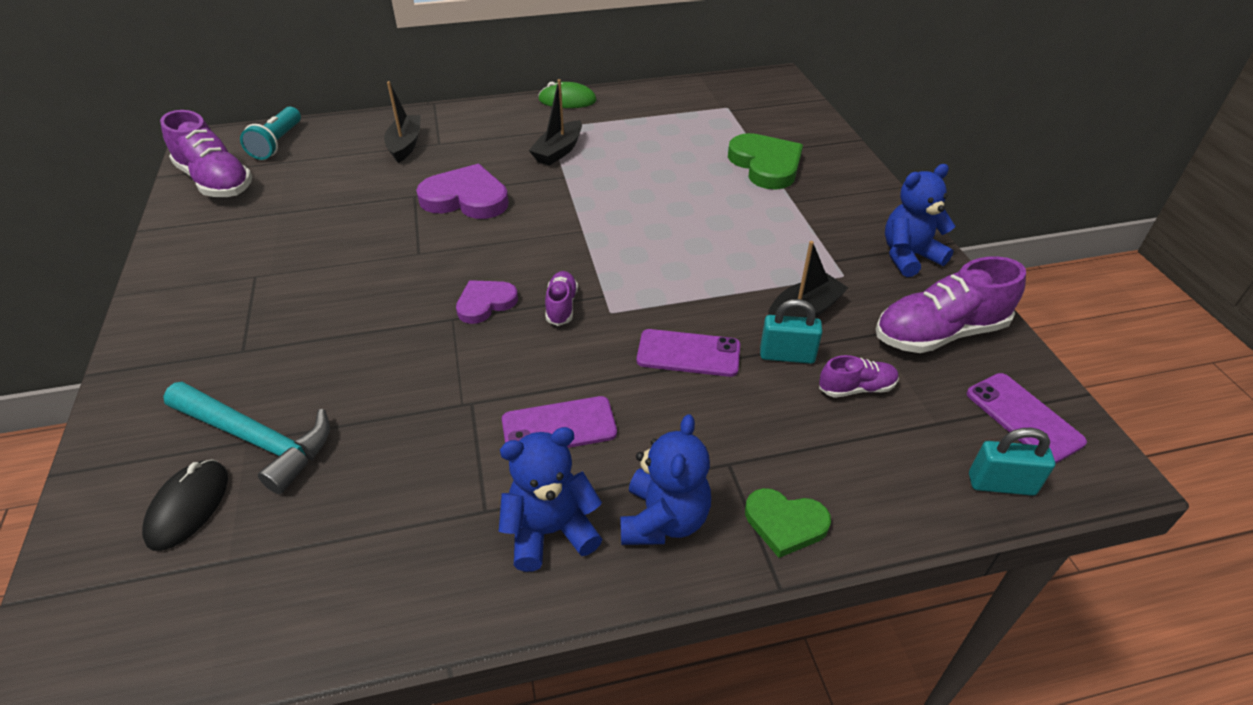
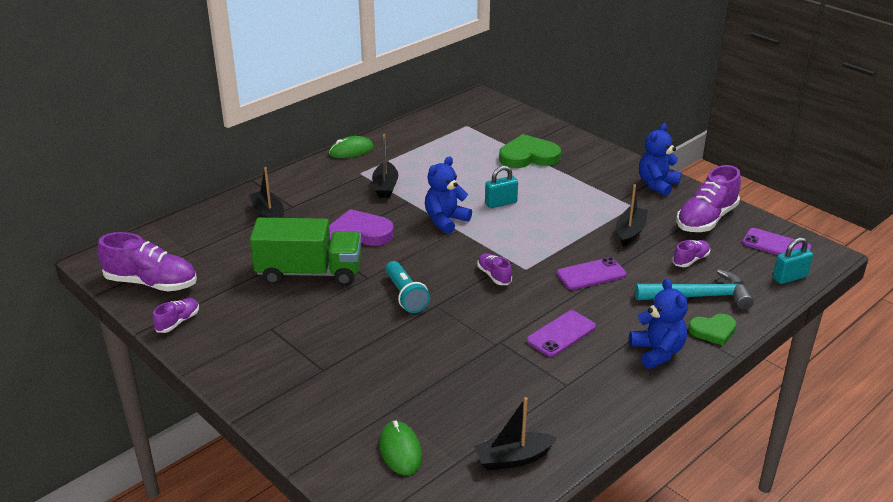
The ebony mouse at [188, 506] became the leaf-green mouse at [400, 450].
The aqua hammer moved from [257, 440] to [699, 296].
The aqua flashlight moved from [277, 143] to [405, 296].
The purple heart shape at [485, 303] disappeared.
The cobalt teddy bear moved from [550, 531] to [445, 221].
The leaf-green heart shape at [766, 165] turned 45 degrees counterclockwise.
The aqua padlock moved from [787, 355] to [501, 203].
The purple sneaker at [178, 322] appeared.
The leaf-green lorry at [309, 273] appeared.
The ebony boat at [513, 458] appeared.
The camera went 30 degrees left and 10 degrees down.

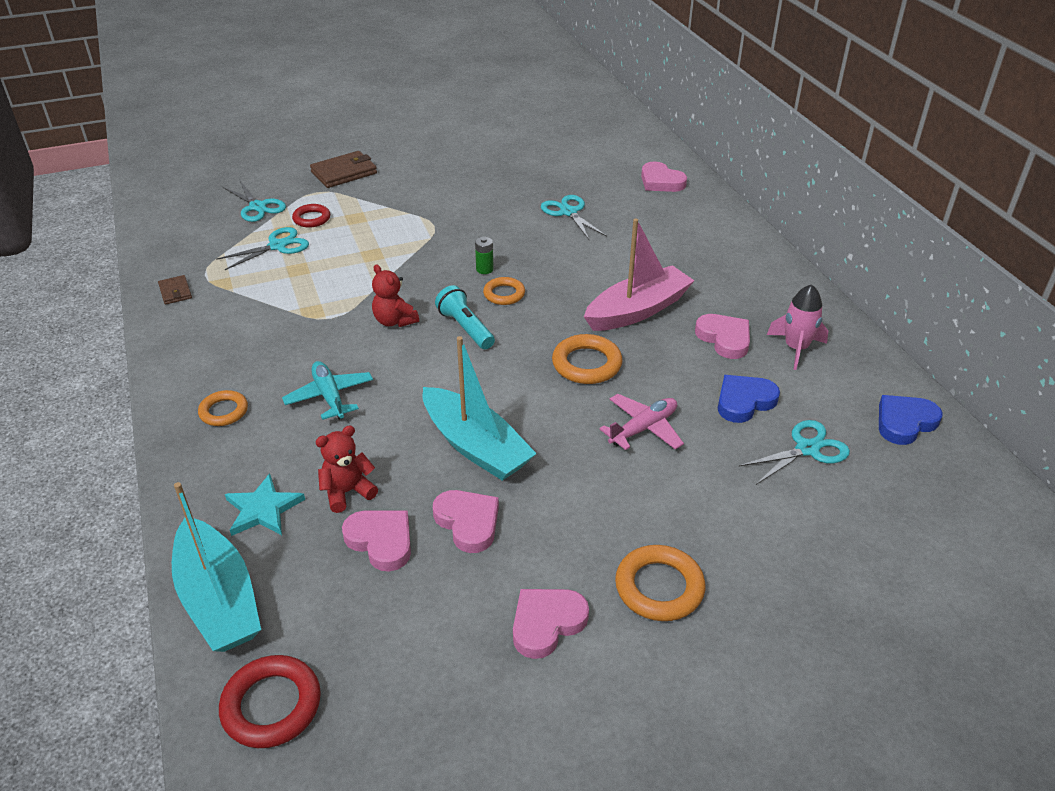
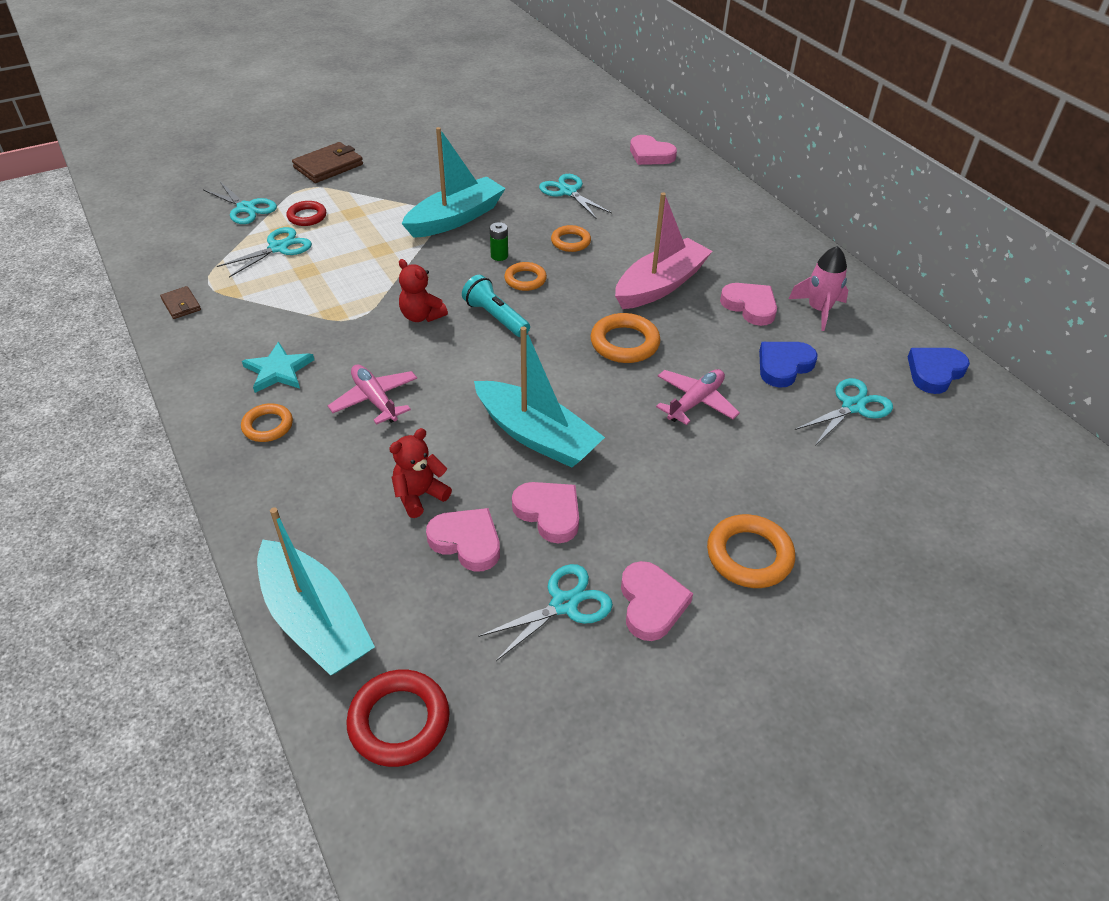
The aqua five-pointed star moved from [263, 509] to [278, 370].
The aqua plane at [329, 396] became the pink plane at [375, 400].
The pink heart shape at [546, 623] turned 135 degrees clockwise.
The aqua boat at [455, 218] appeared.
The aqua shears at [564, 604] appeared.
The orange hoop at [570, 242] appeared.
The camera went 10 degrees left and 5 degrees up.

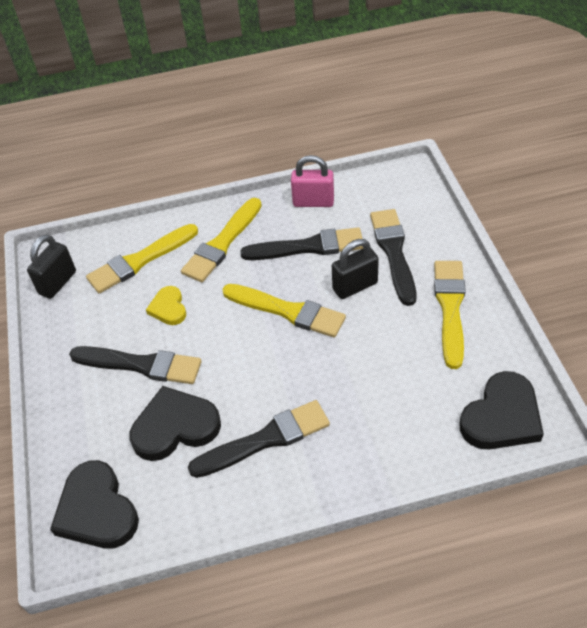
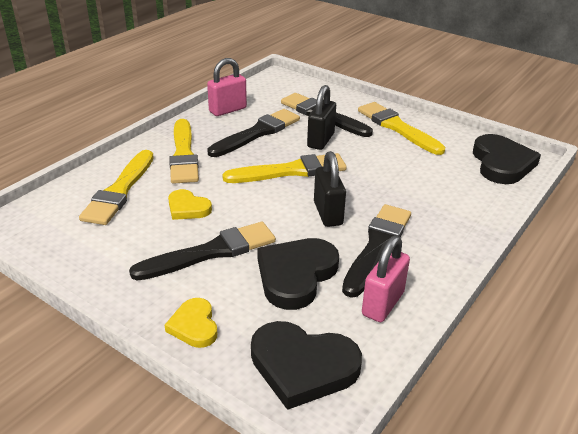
The ebony padlock moved from [58, 283] to [328, 213].
The yellow heart shape at [194, 326] appeared.
The pink padlock at [383, 304] appeared.
The camera went 45 degrees left and 15 degrees down.

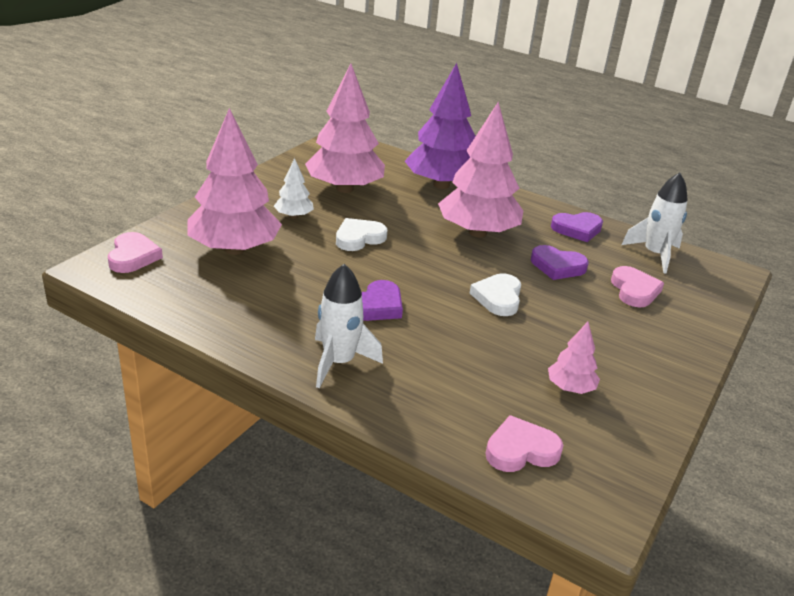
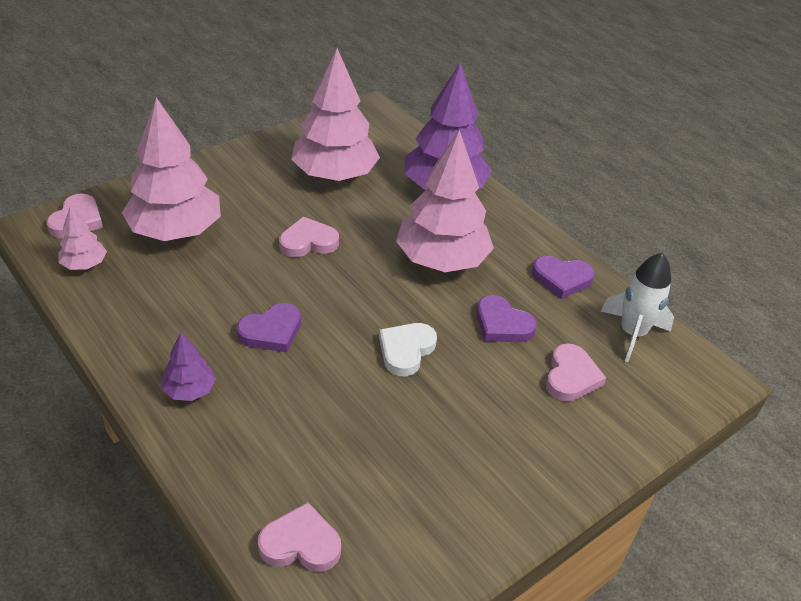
The pure white tree at [294, 216] disappeared.
The pure white spaceship at [339, 362] was replaced by the purple tree at [190, 390].
The pure white heart shape at [359, 238] became the pink heart shape at [308, 242].
The pink tree moved from [570, 388] to [84, 264].
The camera went 20 degrees right and 10 degrees up.

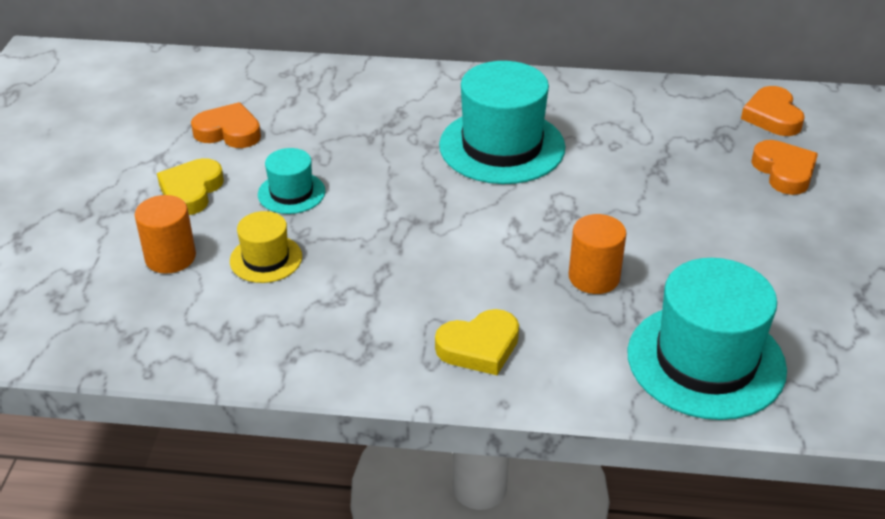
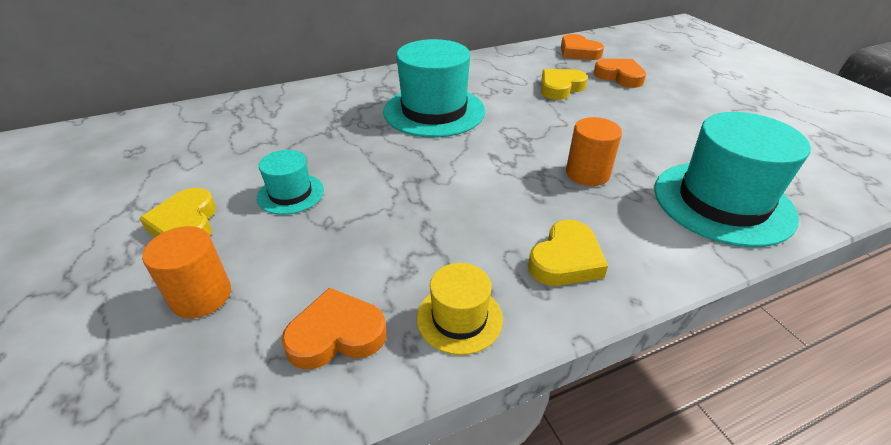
The orange heart shape moved from [229, 132] to [336, 335].
The yellow top hat moved from [266, 259] to [459, 318].
The yellow heart shape at [560, 88] appeared.
The camera went 30 degrees left and 0 degrees up.

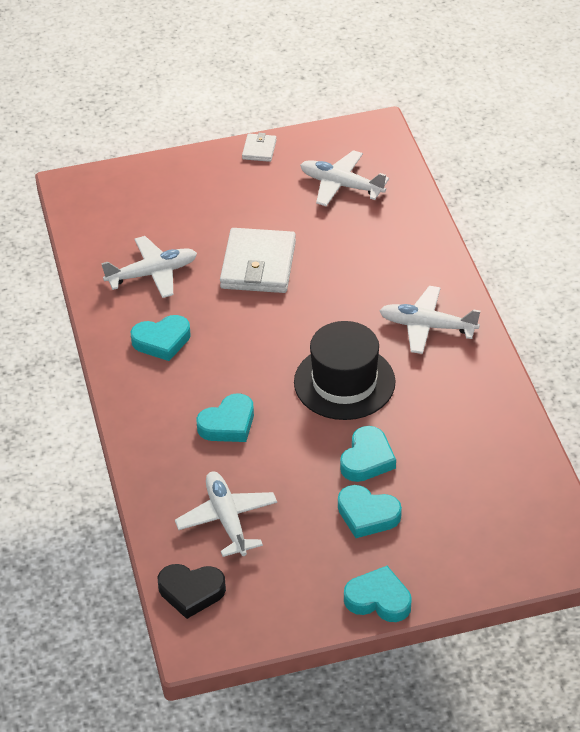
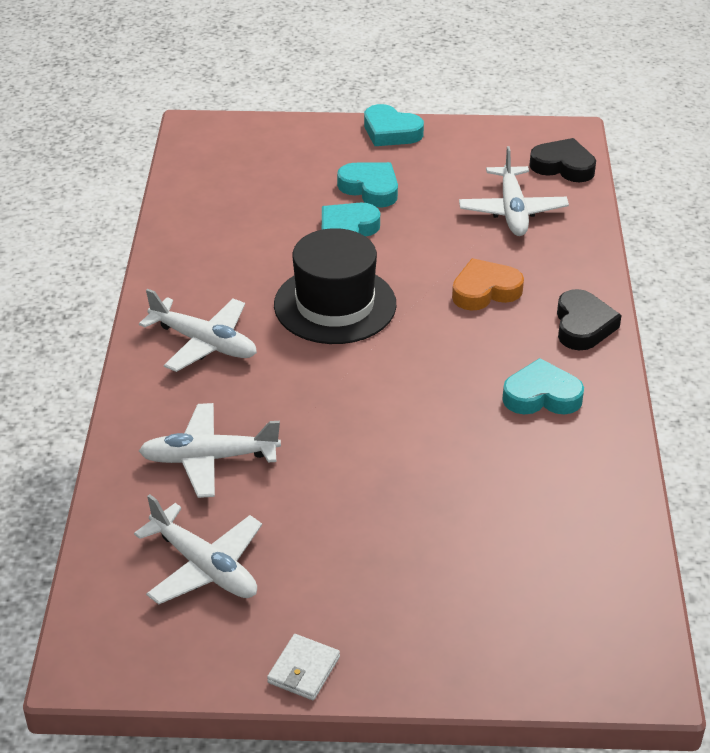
The pure white plane moved from [152, 273] to [208, 458].
The aqua heart shape at [228, 424] became the orange heart shape at [485, 291].
The pure white wallet at [258, 265] disappeared.
The ebony heart shape at [583, 326] appeared.
The camera went 165 degrees left and 5 degrees down.

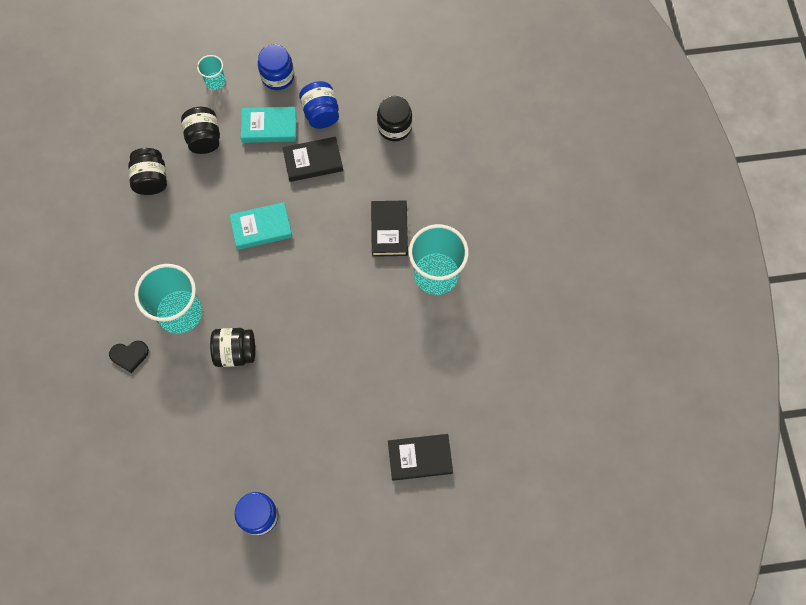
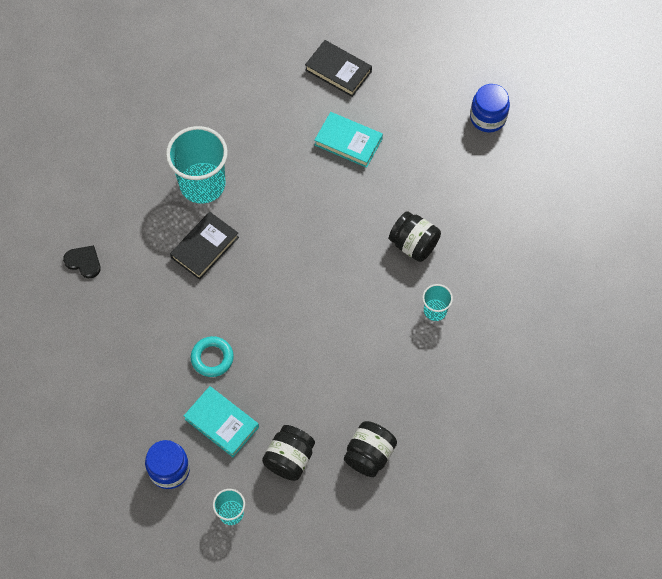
The ebony heart shape moved from [129, 355] to [84, 262].
The aqua cup at [180, 313] changed to 0.49 times the size.
The aqua hardback moved from [261, 228] to [348, 142].
The ebony hardback at [313, 161] was replaced by the aqua hoop at [212, 358].
The cobalt preserve jar at [321, 113] disappeared.
The ebony preserve jar at [394, 127] disappeared.
The camera went 140 degrees left and 5 degrees down.

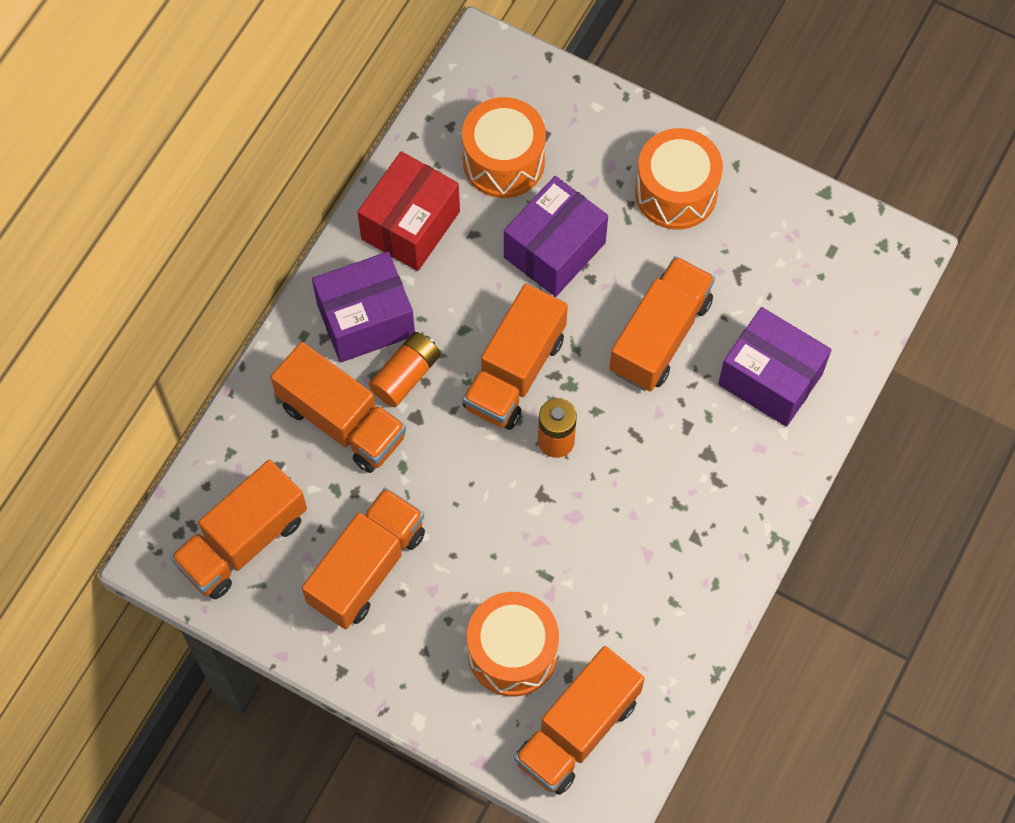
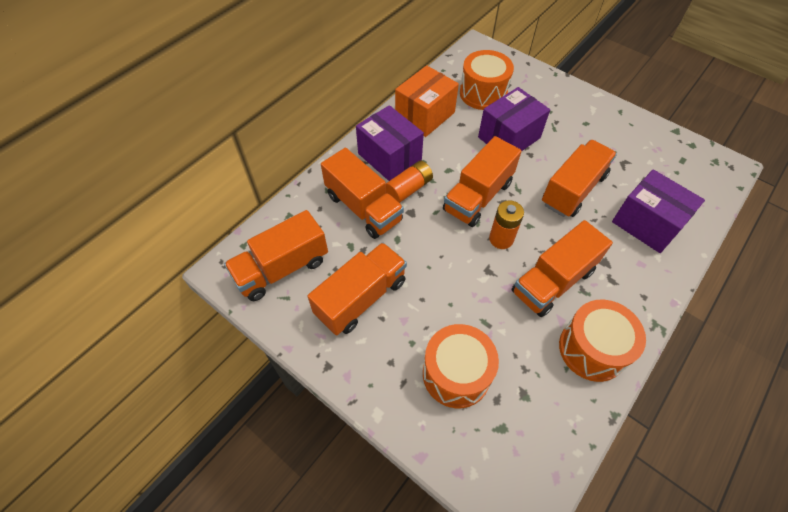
The purple box at [366, 320] turned 60 degrees clockwise.
The red box at [410, 225] became the orange box at [425, 115].
The orange lorry moved from [577, 730] to [553, 281].
The orange toy drum moved from [676, 192] to [592, 349].
The camera went 10 degrees right and 10 degrees down.

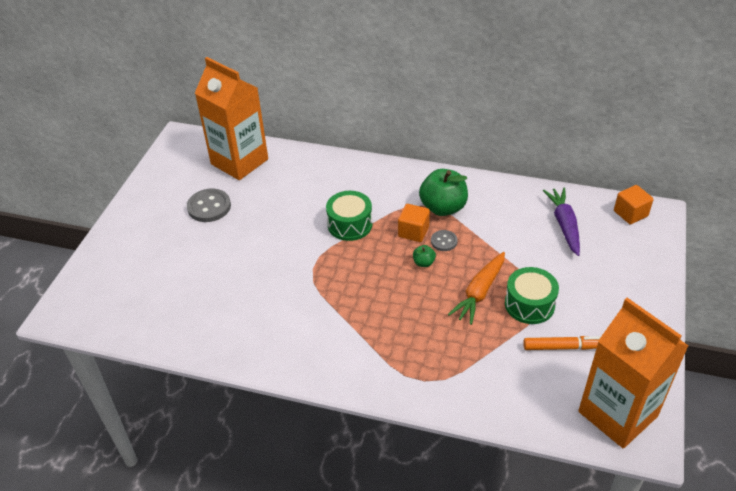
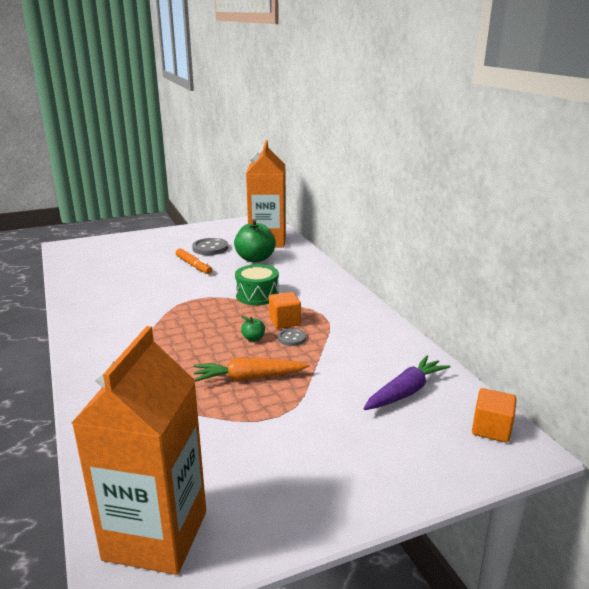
The leaf-green toy apple moved from [443, 207] to [255, 259].
The leaf-green toy drum at [529, 304] disappeared.
The orange marker moved from [564, 347] to [193, 265].
The camera went 50 degrees right and 20 degrees down.

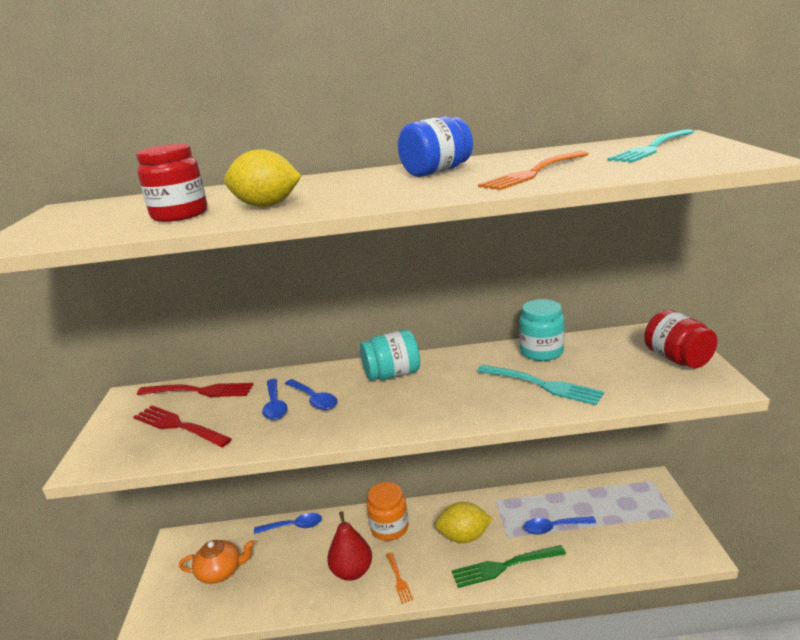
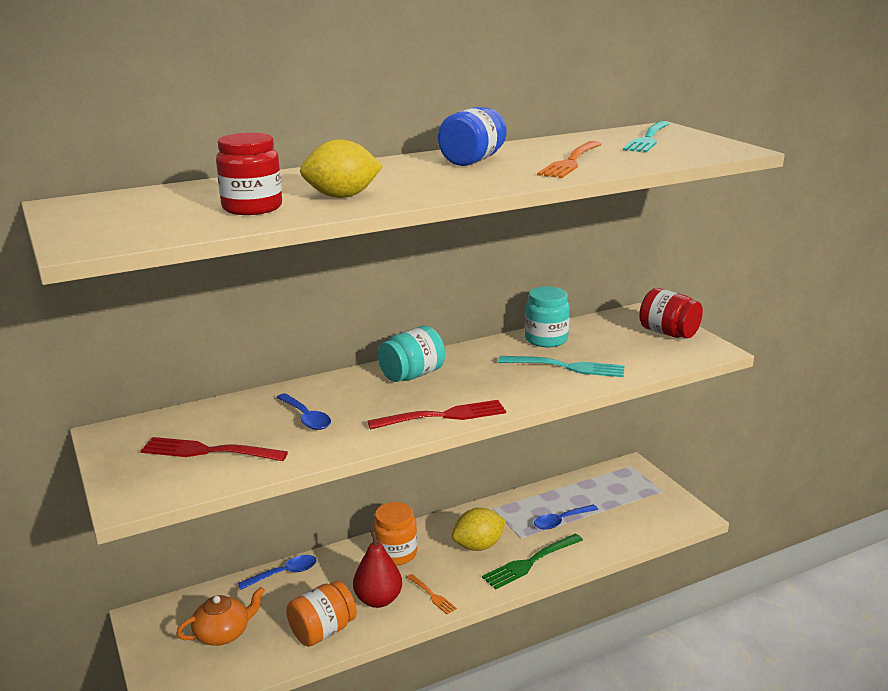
The red dinner fork moved from [199, 391] to [442, 416].
The cobalt teaspoon at [314, 399] disappeared.
The orange preserve jar at [322, 631] appeared.
The camera went 25 degrees left and 0 degrees up.

